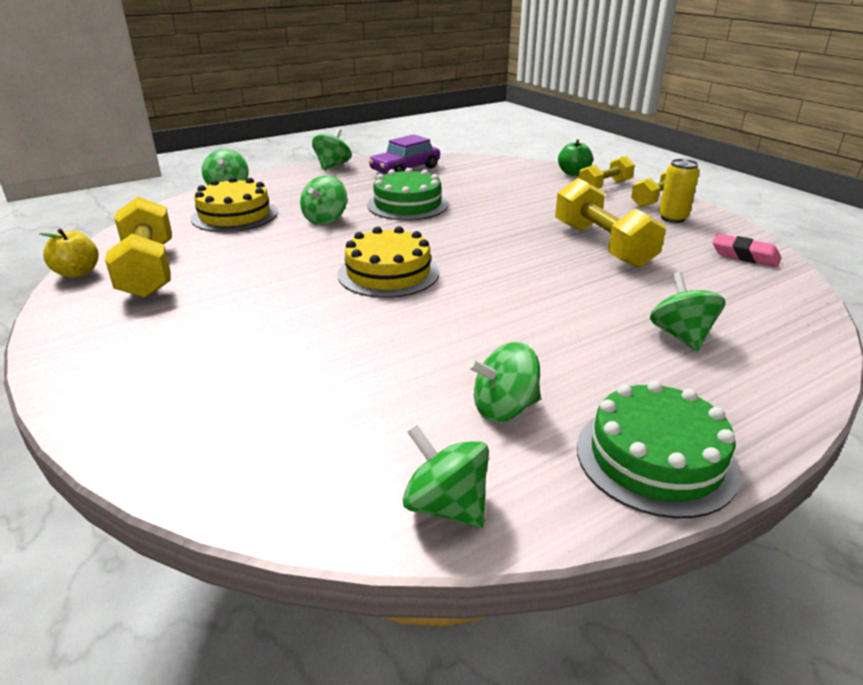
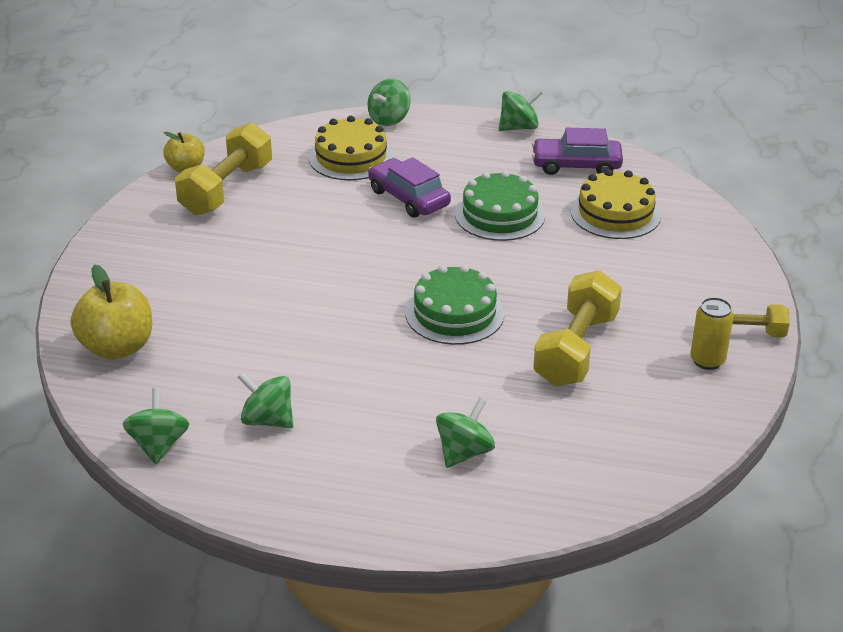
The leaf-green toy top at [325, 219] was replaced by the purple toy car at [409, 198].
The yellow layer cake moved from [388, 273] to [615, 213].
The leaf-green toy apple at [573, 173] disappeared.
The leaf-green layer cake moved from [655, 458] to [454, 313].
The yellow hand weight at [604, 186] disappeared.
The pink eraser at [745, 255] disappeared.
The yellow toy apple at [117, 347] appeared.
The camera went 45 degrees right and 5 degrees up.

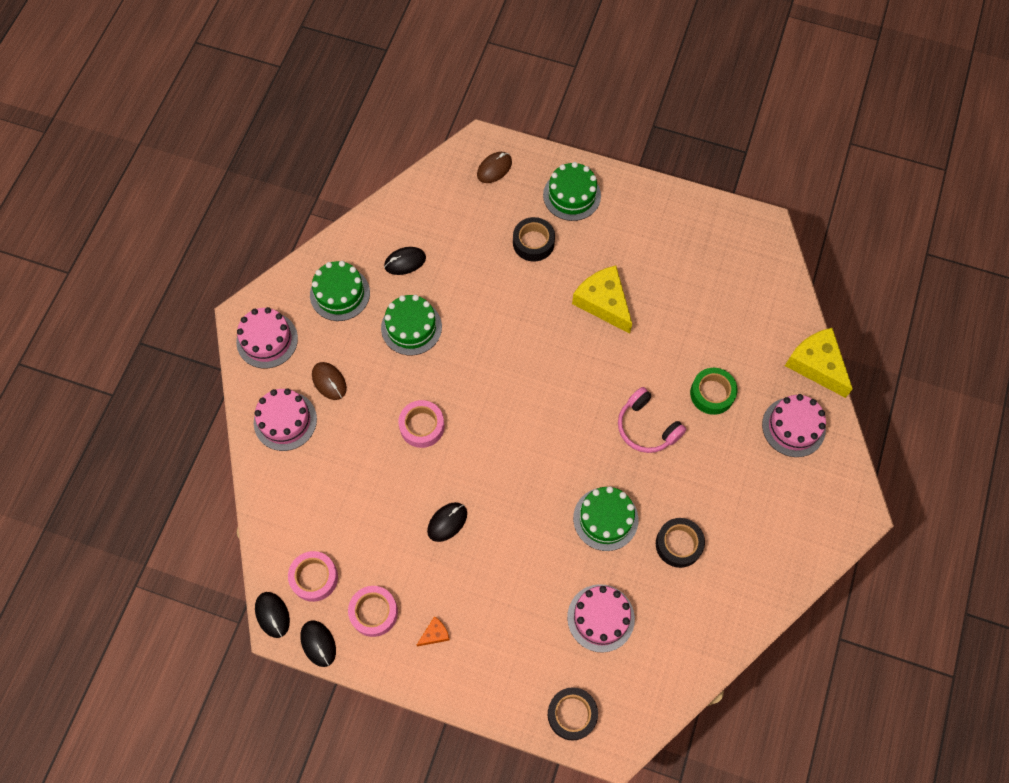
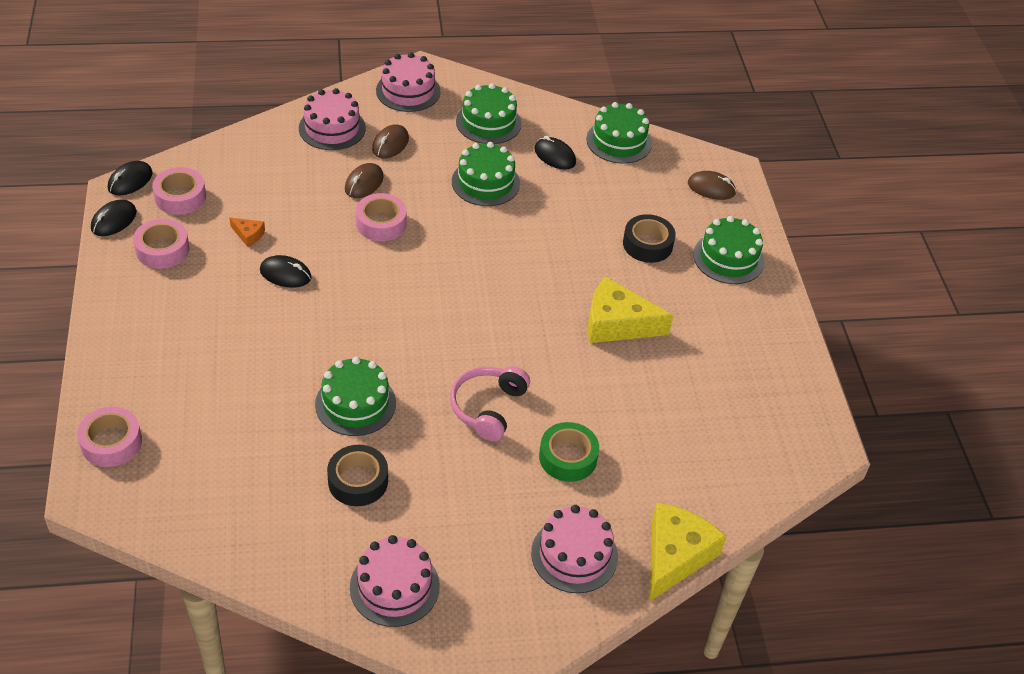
The orange cheese moved from [435, 634] to [248, 235].
The ebony sticky tape at [572, 714] became the pink sticky tape at [111, 442].
The pink layer cake moved from [600, 618] to [394, 586].
The yellow cheese at [603, 302] turned 105 degrees counterclockwise.
The dark brown mouse at [364, 183] appeared.
The leaf-green layer cake at [619, 141] appeared.
The camera went 60 degrees right and 20 degrees down.

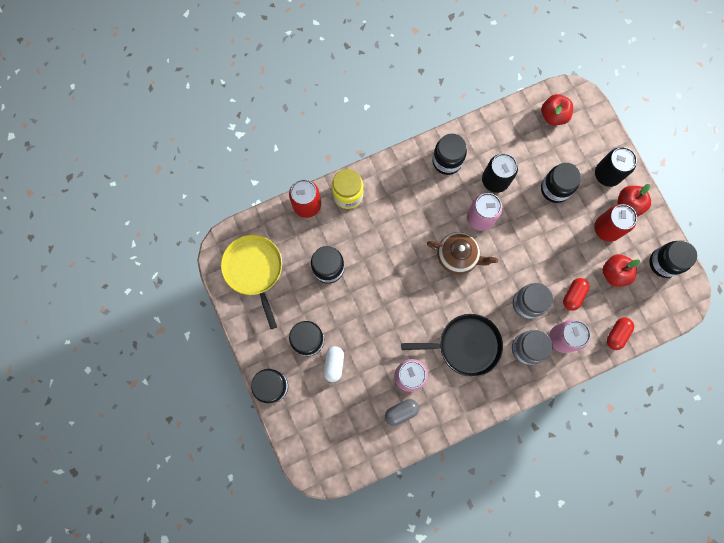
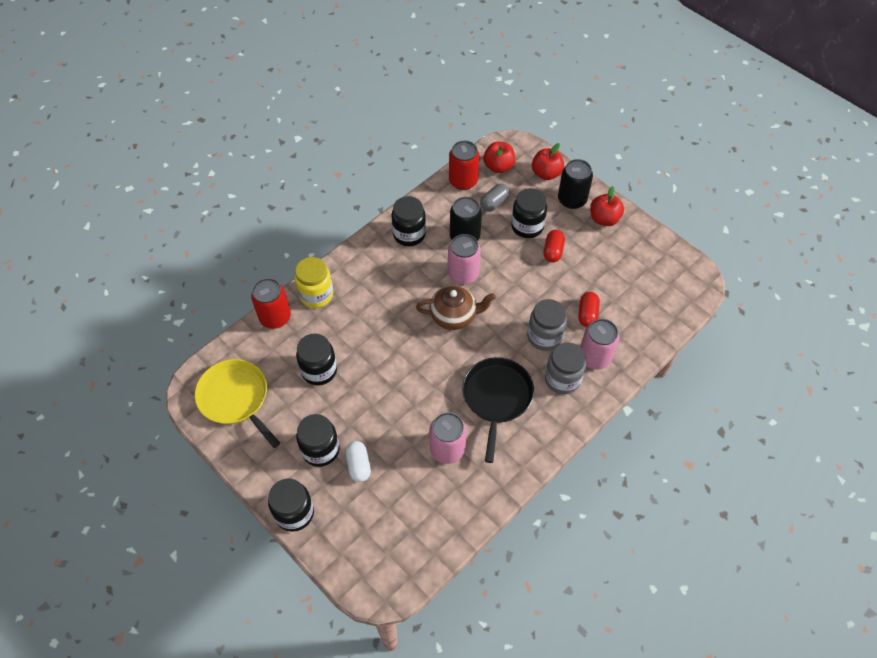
The grey capsule moved from [401, 412] to [494, 203].
The ebony pan at [465, 345] turned 60 degrees counterclockwise.
The red can moved from [607, 228] to [463, 181].
The red toy apple moved from [614, 273] to [546, 173].
The red capsule moved from [617, 334] to [553, 251].
The ebony preserve jar at [663, 263] disappeared.
The camera went 20 degrees left and 20 degrees down.

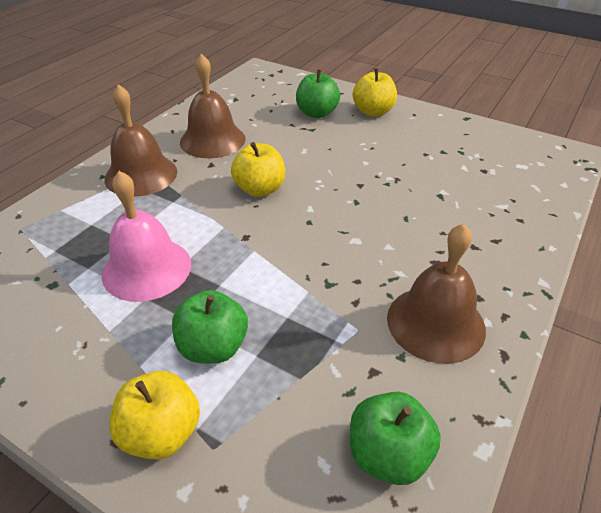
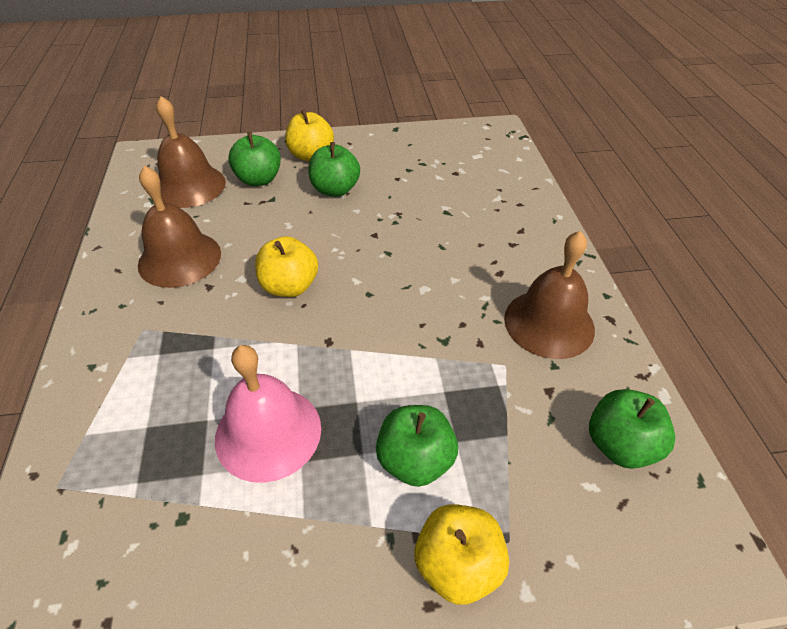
The dark brown school bell moved from [141, 175] to [189, 186].
The leaf-green toy apple at [335, 190] appeared.
The camera went 40 degrees left and 5 degrees up.

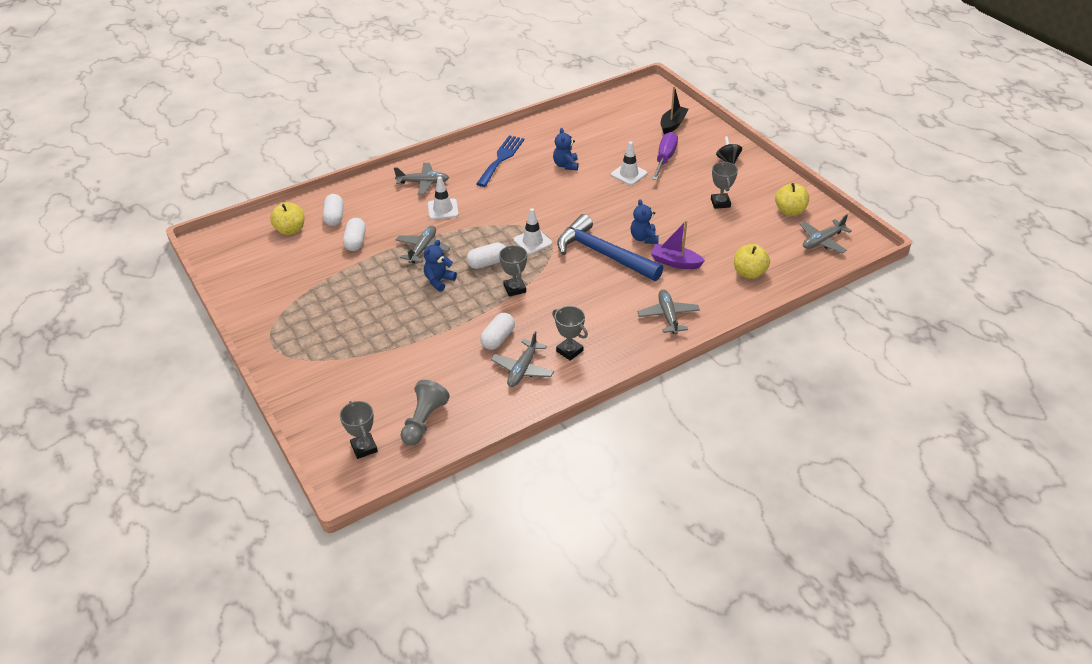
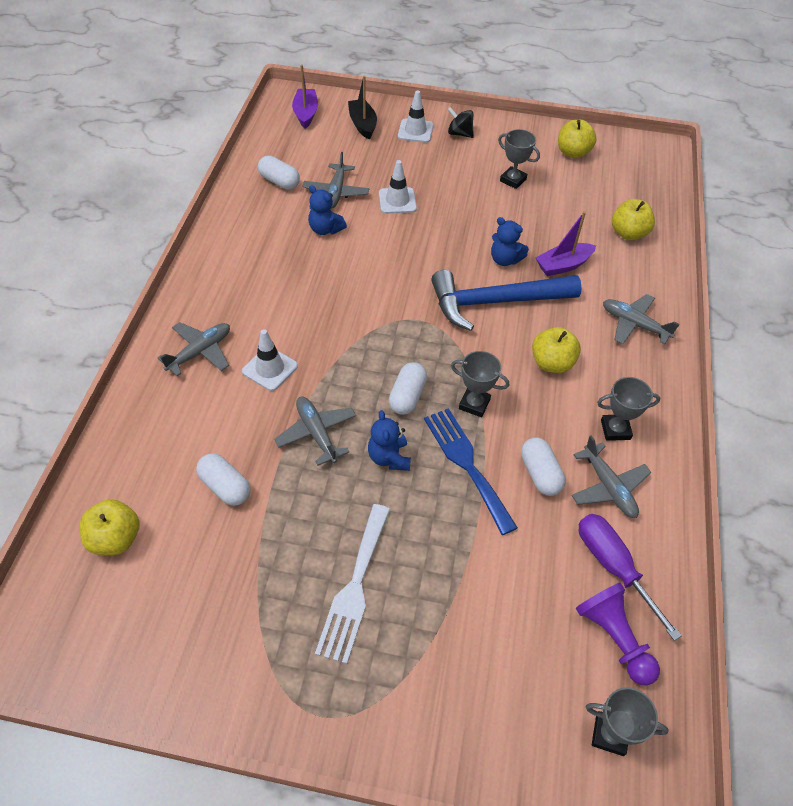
The pure white capsule moved from [334, 217] to [279, 181].
The grey game pawn at [424, 421] became the purple game pawn at [614, 637].
The cobalt dinner fork moved from [501, 159] to [467, 464].
The pure white road cone moved from [532, 242] to [415, 131].
The purple screwdriver moved from [665, 158] to [613, 566].
The grey plane moved from [822, 241] to [336, 192].
The purple boat at [306, 113] appeared.
The pure white dinner fork at [354, 587] appeared.
The yellow toy apple at [552, 363] appeared.
The camera went 50 degrees left and 10 degrees up.

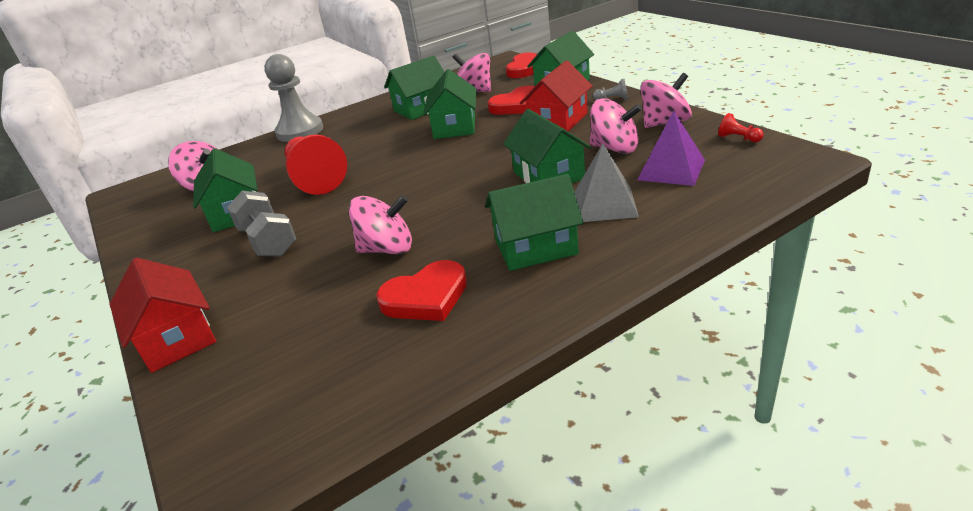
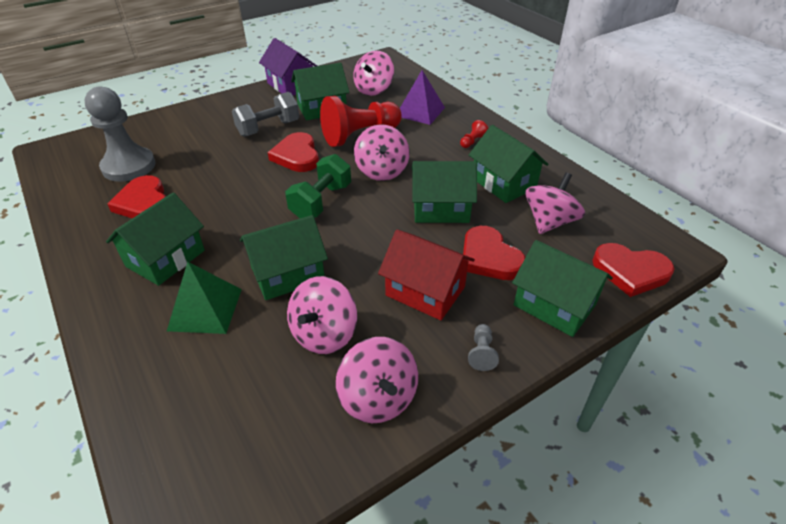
The red house at [176, 338] disappeared.
The grey game pawn moved from [300, 131] to [129, 166].
The pink toy top moved from [387, 249] to [382, 171].
The leaf-green house at [536, 247] turned 45 degrees clockwise.
The grey solid pyramid at [604, 204] became the leaf-green solid pyramid at [205, 309].
The purple solid pyramid moved from [671, 169] to [420, 111].
The red game pawn moved from [738, 138] to [472, 142].
The purple house at [291, 85] appeared.
The red heart shape at [297, 156] appeared.
The leaf-green hand weight at [321, 201] appeared.
The camera went 85 degrees right and 10 degrees up.

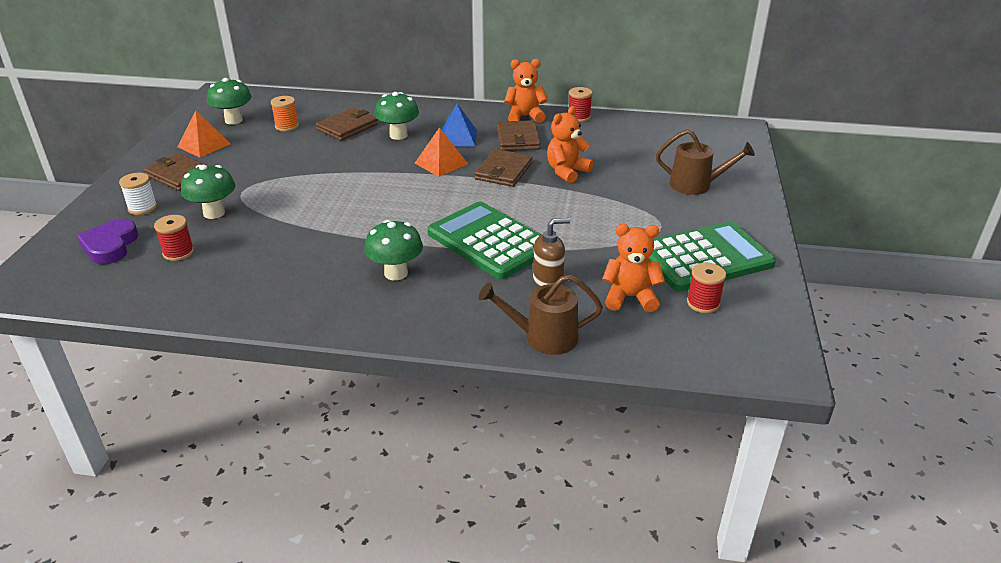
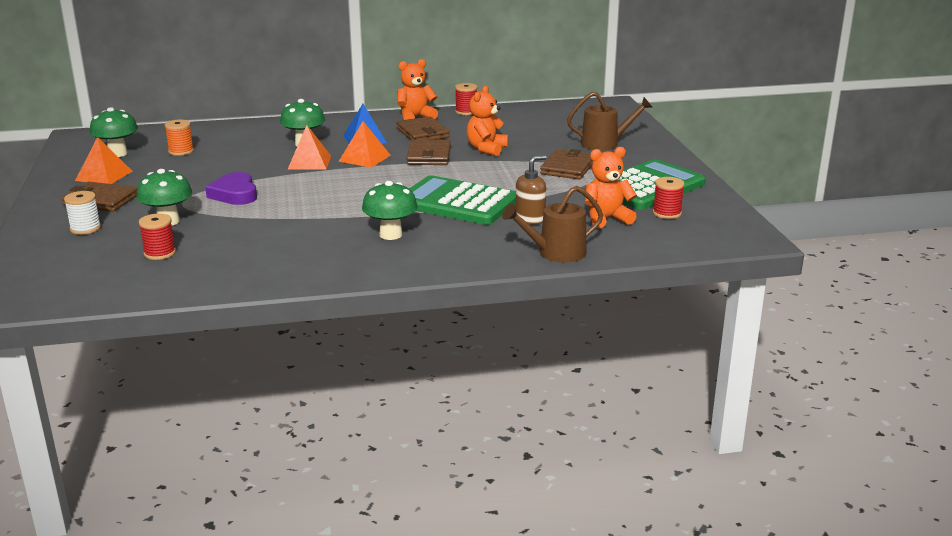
The purple heart shape moved from [110, 246] to [235, 194].
The dark brown wallet moved from [347, 127] to [567, 168].
The orange solid pyramid at [309, 162] appeared.
The camera went 20 degrees left and 10 degrees down.

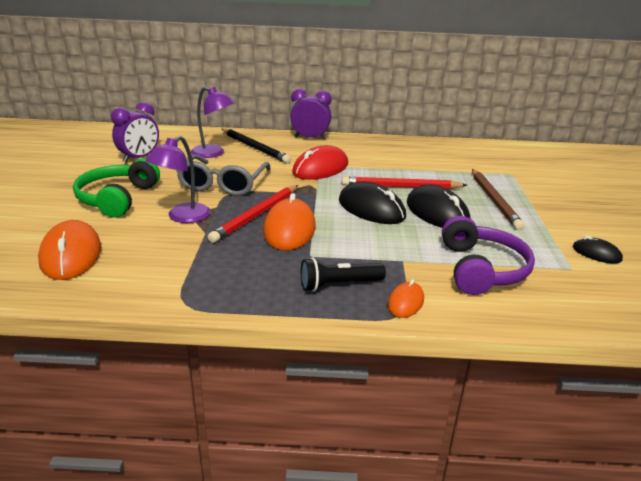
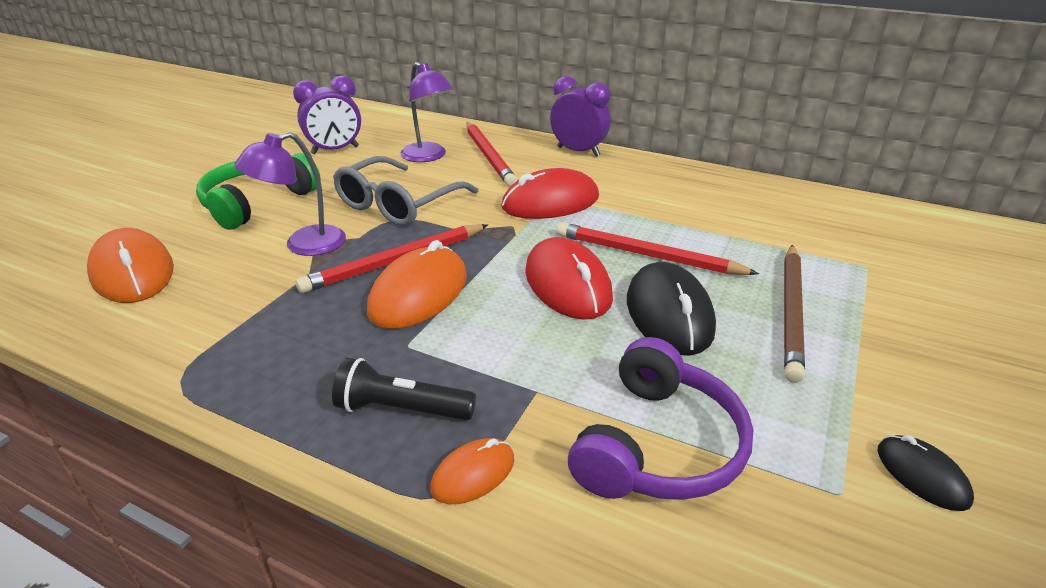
The orange mouse at [71, 255] turned 45 degrees counterclockwise.
The ebony wooden pencil at [254, 148] became the red wooden pencil at [488, 156].
The ebony mouse at [371, 209] became the red mouse at [567, 284].
The camera went 25 degrees right and 5 degrees up.

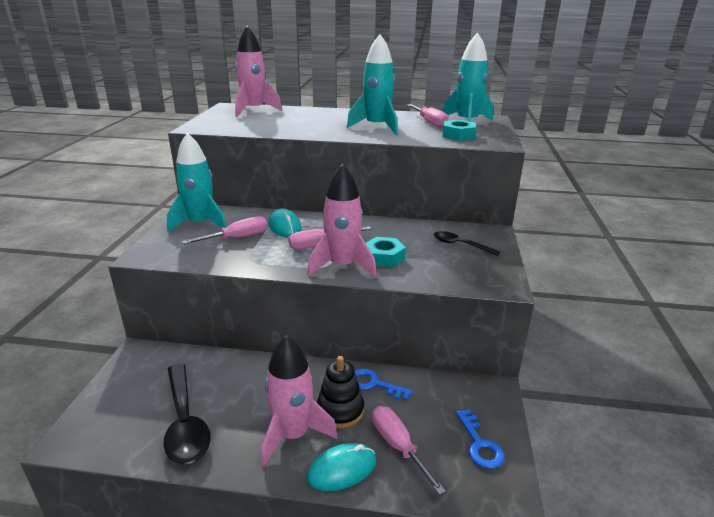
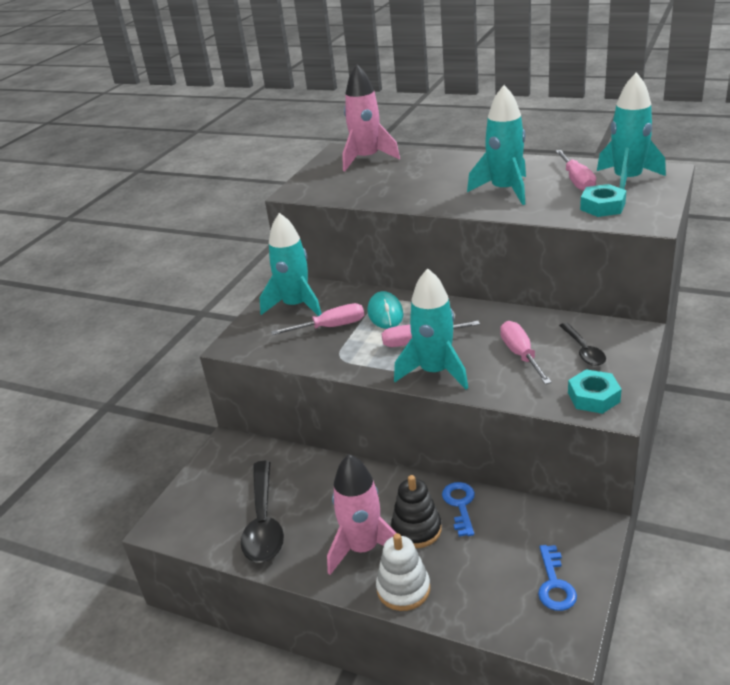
The pink spaceship at [342, 266] became the aqua spaceship at [435, 372].
The aqua mouse at [342, 469] was replaced by the pure white stacking toy at [403, 589].
The cobalt door key at [374, 384] turned 45 degrees clockwise.
The aqua hexagon nut moved from [384, 257] to [593, 397].
The pink screwdriver moved from [398, 446] to [521, 355].
The ebony teaspoon at [460, 245] turned 150 degrees counterclockwise.
The camera went 20 degrees right and 5 degrees up.

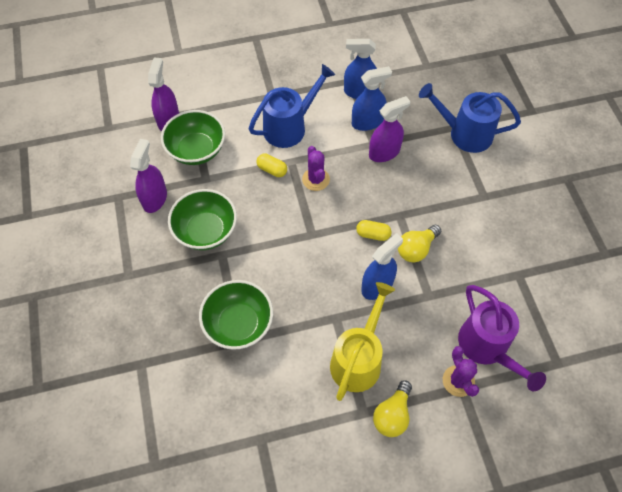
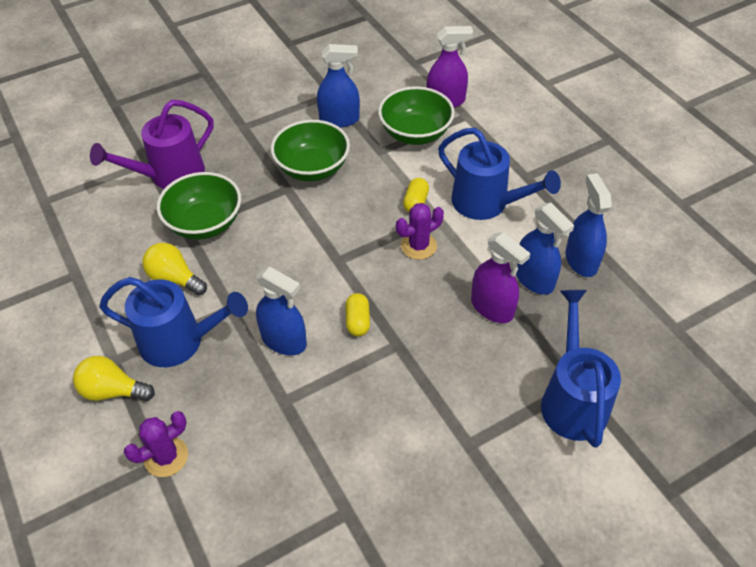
The purple sprayer at [155, 198] became the cobalt sprayer at [339, 119].
The yellow watering can at [358, 358] became the cobalt watering can at [181, 341].
The yellow light bulb moved from [416, 249] to [174, 278].
The purple watering can moved from [487, 348] to [169, 176].
The camera went 75 degrees right and 10 degrees down.

